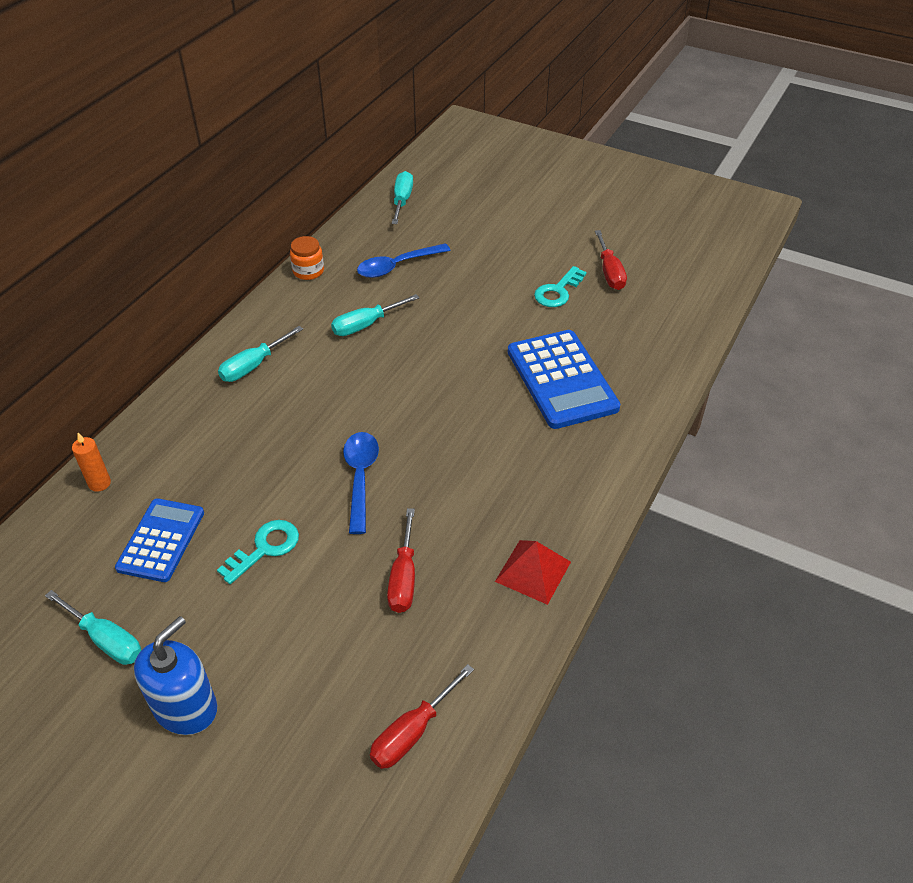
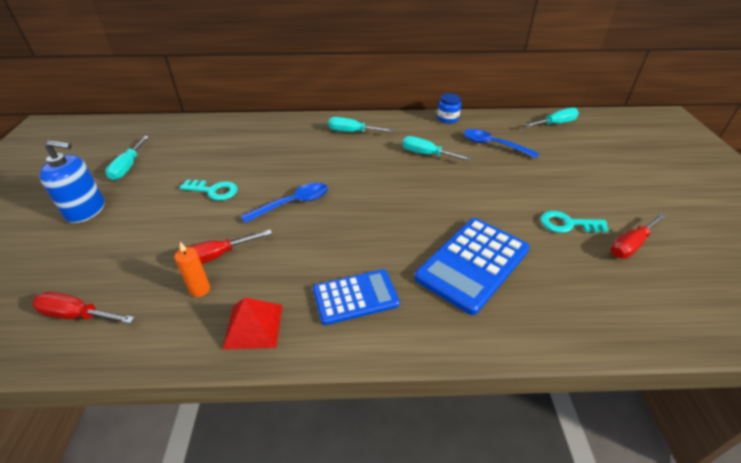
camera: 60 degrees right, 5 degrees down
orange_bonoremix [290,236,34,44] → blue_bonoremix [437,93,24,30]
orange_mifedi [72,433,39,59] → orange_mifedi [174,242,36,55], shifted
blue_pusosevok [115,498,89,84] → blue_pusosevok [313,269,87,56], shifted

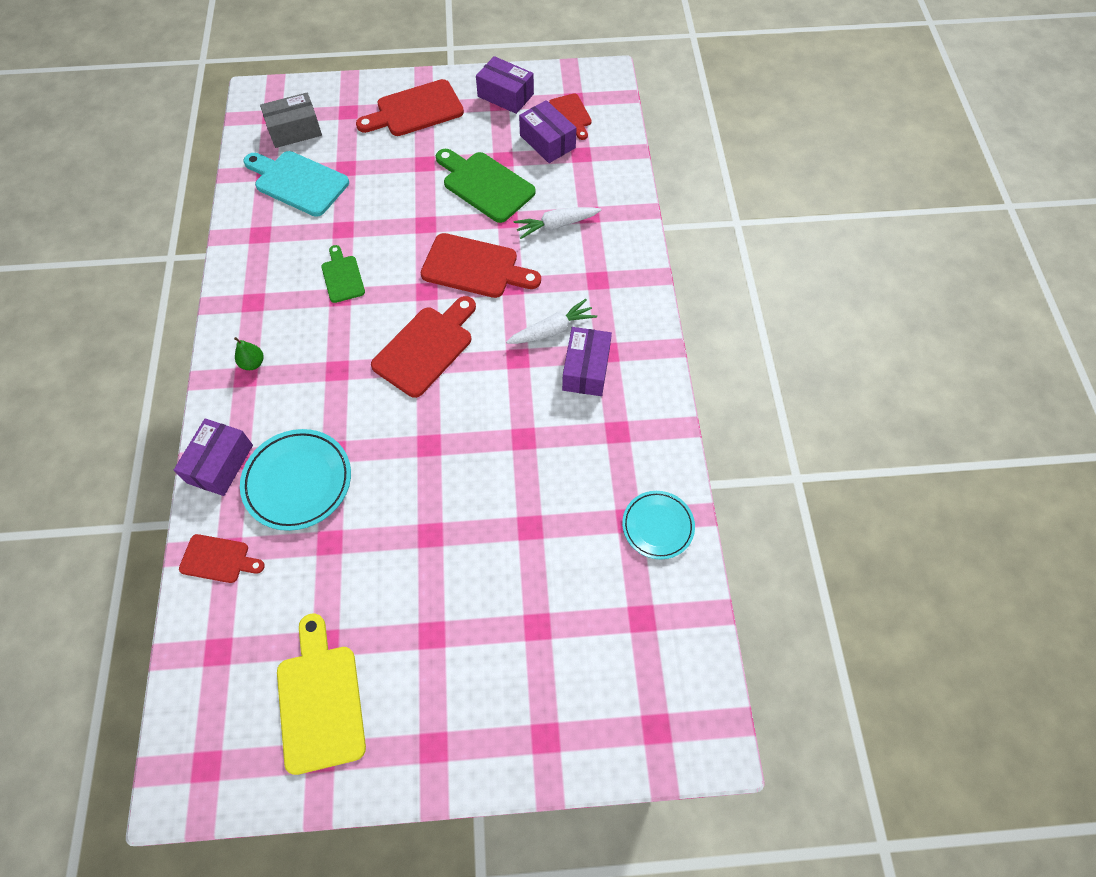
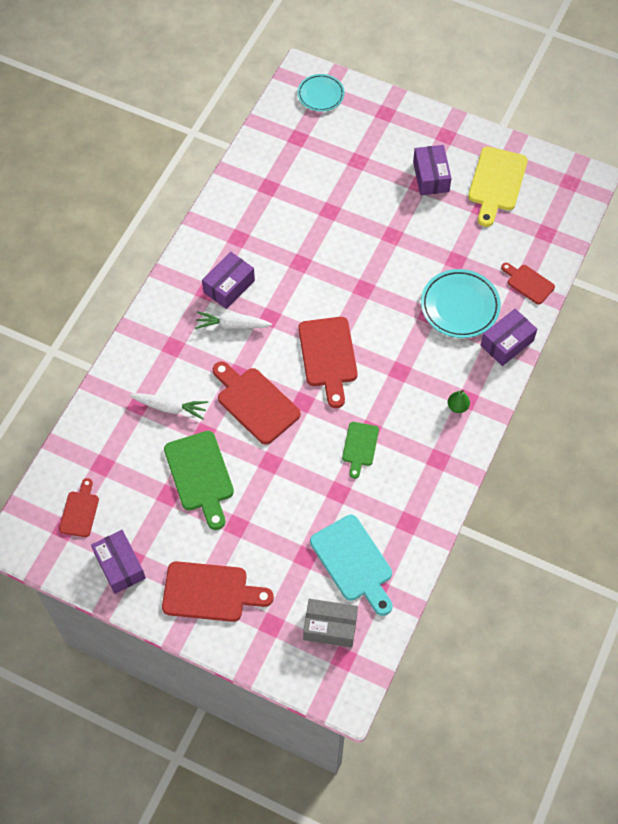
camera: 150 degrees left, 0 degrees up
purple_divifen [519,100,57,63] → purple_divifen [413,145,39,50], shifted
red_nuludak [371,296,105,102] → red_nuludak [298,317,60,91], 75 degrees counterclockwise
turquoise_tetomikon [622,491,73,68] → turquoise_tetomikon [297,74,48,38], shifted

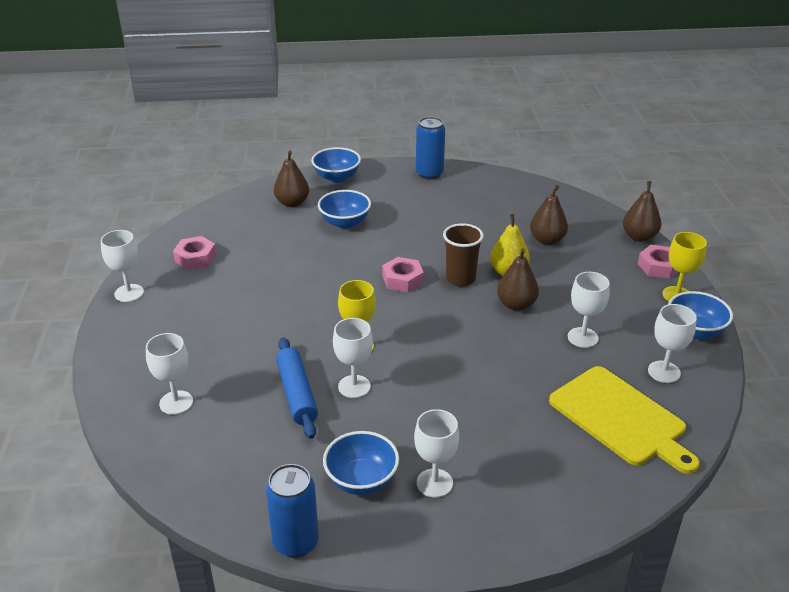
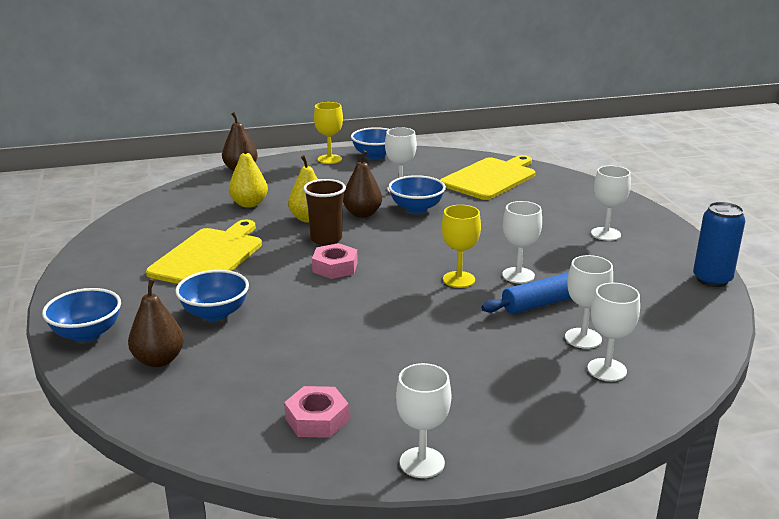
camera: 100 degrees left, 10 degrees down
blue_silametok [416,117,29,63] → -
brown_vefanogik [530,185,38,60] → yellow_vefanogik [229,142,39,66]
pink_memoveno [638,245,40,34] → -
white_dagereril [648,304,49,79] → white_dagereril [565,255,48,94], shifted
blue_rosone [323,431,76,64] → blue_rosone [388,175,58,38], shifted
- → yellow_nuludak [146,220,116,64]

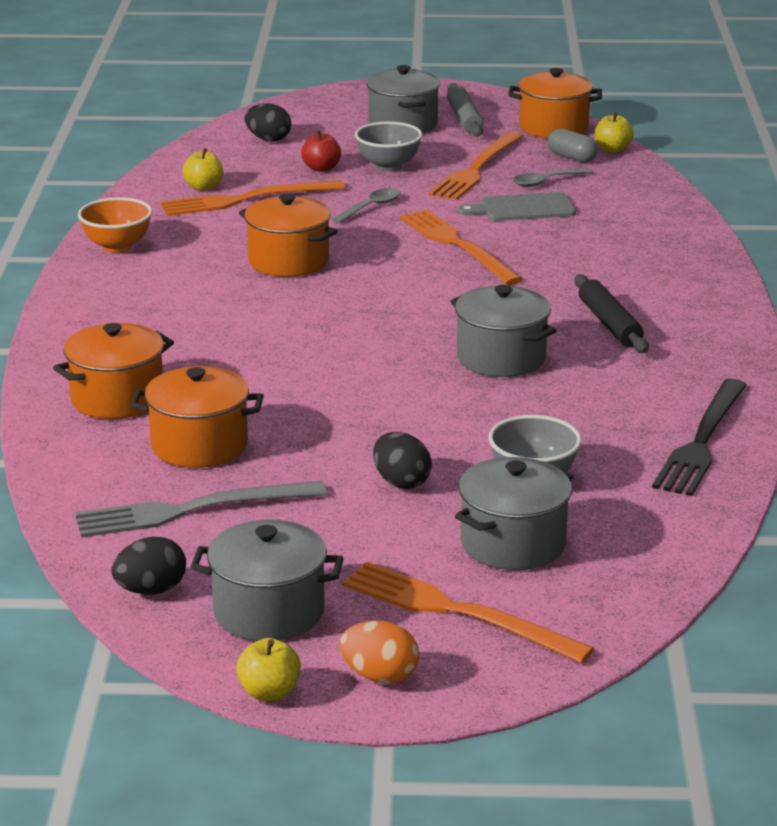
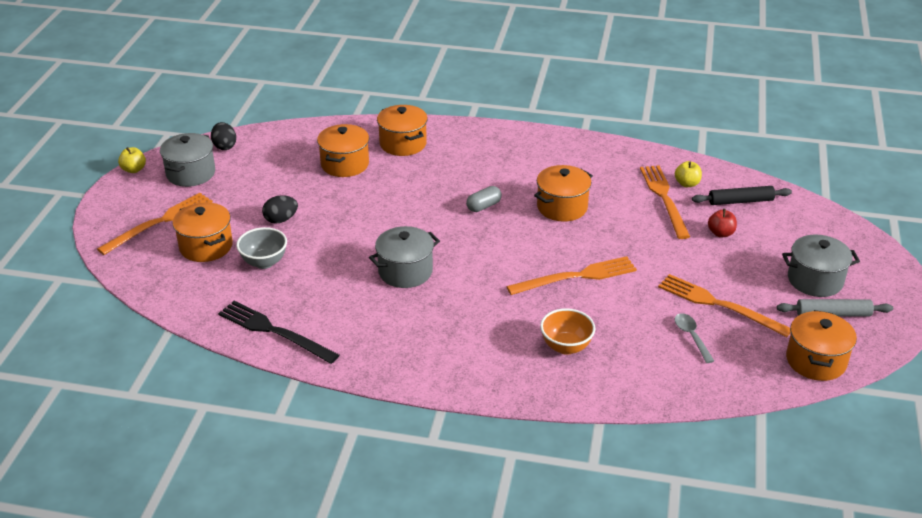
camera: 100 degrees right, 10 degrees up
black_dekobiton [245,103,46,38] → -
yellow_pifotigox [595,112,39,41] → -
grey_rosone [355,121,67,50] → -
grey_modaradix [547,128,51,35] → grey_modaradix [466,186,36,26], shifted
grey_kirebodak [332,188,69,35] → -
grey_nuludak [458,192,118,29] → -
orange_rosone [78,197,74,56] → orange_rosone [540,308,55,47], shifted
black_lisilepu [574,274,75,79] → black_lisilepu [692,186,100,19], shifted
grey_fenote [455,457,118,113] → orange_fenote [173,202,60,60]
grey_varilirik [75,481,252,57] → -
orange_dekobiton [339,620,80,64] → -

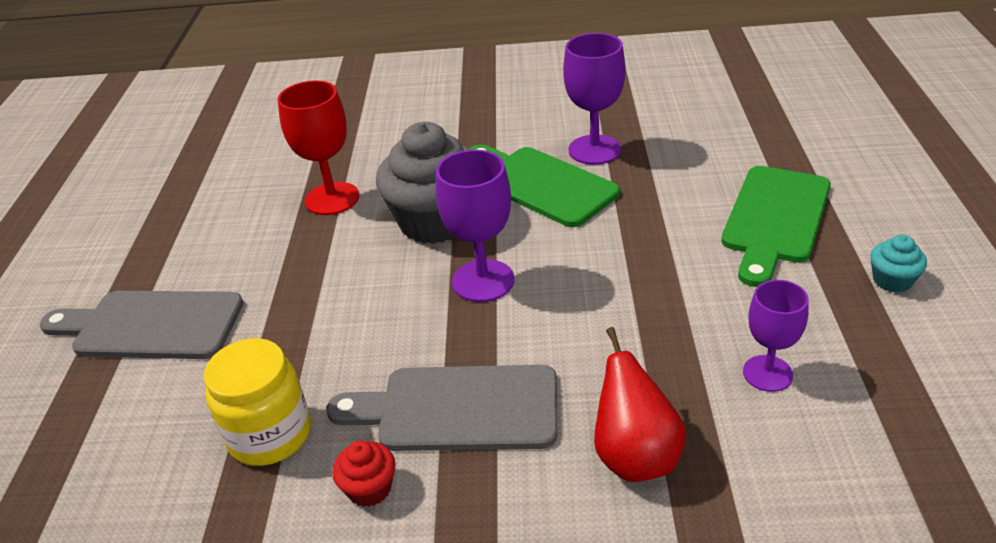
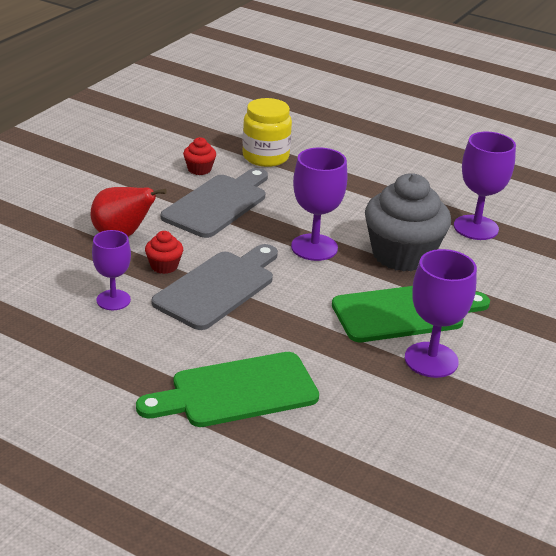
camera: 115 degrees right, 5 degrees down
red_dagereril [277,81,82,134] → purple_dagereril [454,132,62,108]
green_nuludak [721,166,110,121] → green_nuludak [136,352,183,75], 75 degrees counterclockwise
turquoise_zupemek [871,235,56,58] → -
grey_nuludak [40,291,203,68] → grey_nuludak [152,244,126,86], shifted
- → red_zupemek [145,231,38,43]

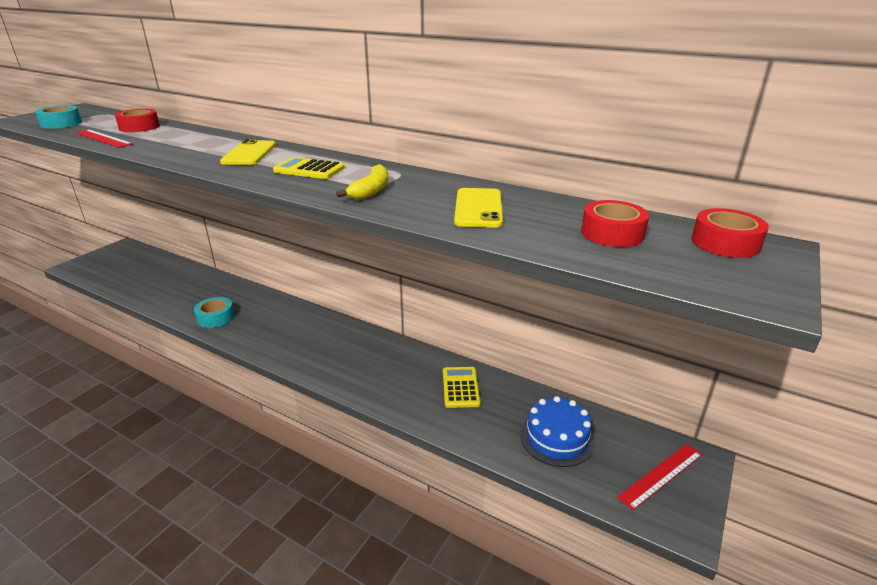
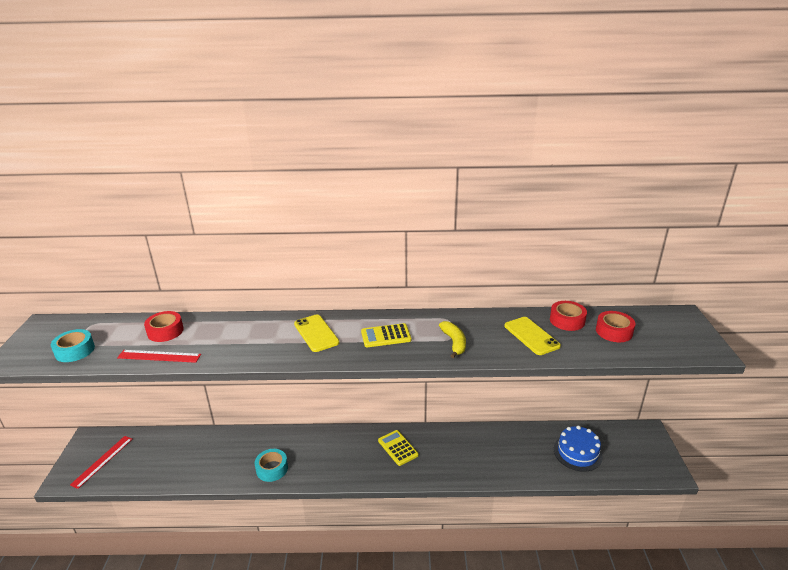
camera: 30 degrees left, 0 degrees up
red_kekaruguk [691,208,78,50] → red_kekaruguk [550,301,37,30], shifted
yellow_pusosevok [443,367,37,41] → yellow_pusosevok [378,430,41,36], shifted
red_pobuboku [617,444,85,67] → red_pobuboku [70,436,62,53], shifted

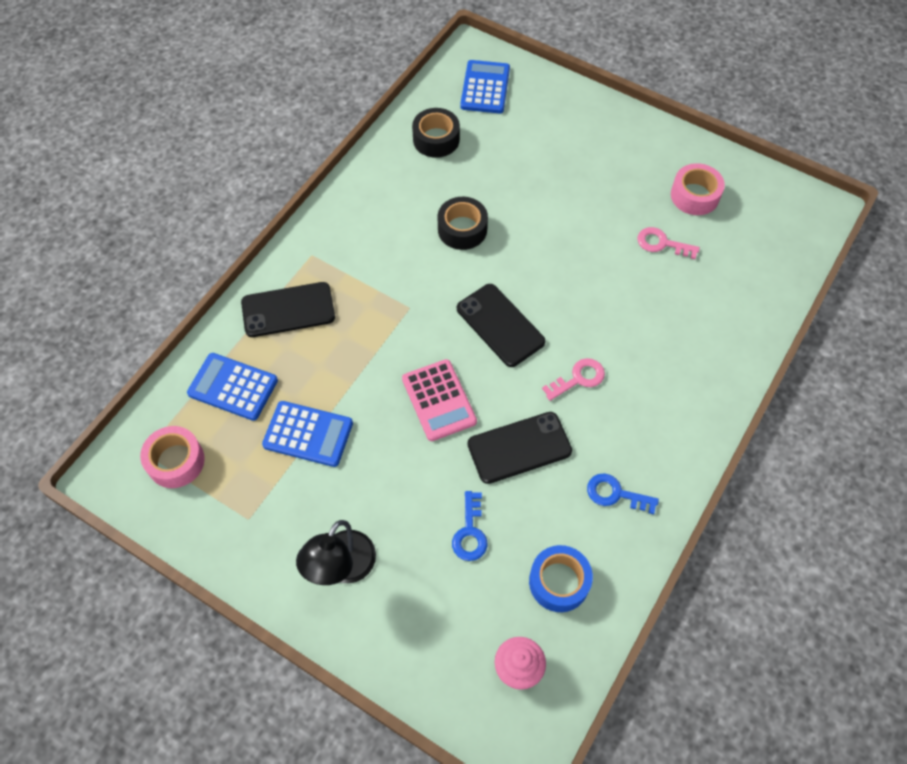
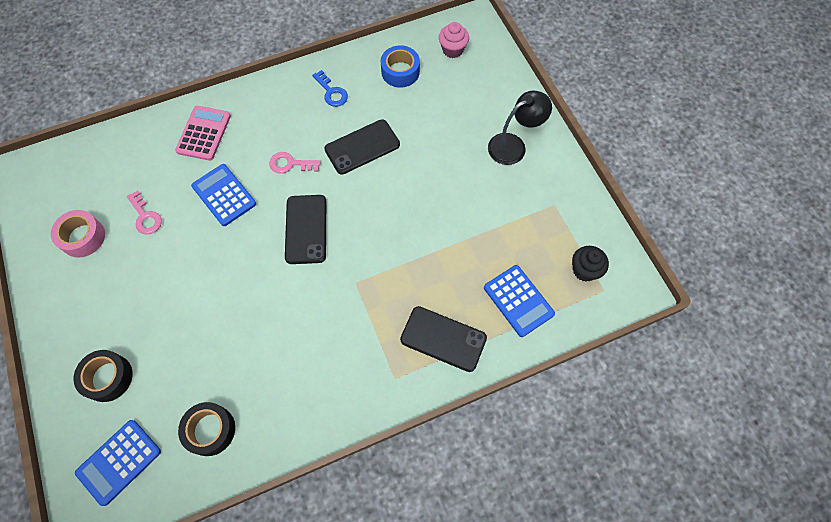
camera: 145 degrees left, 5 degrees up
black_kekaruguk [437,197,51,53] → black_kekaruguk [74,350,59,52], shifted
pink_pusosevok [402,359,75,82] → pink_pusosevok [175,106,56,55], shifted
blue_pusosevok [262,401,91,66] → blue_pusosevok [191,164,65,62], shifted
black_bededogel [468,412,104,72] → black_bededogel [324,119,76,56], 45 degrees counterclockwise
pink_kekaruguk [140,426,65,62] → black_zupemek [572,246,37,35]
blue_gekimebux [452,491,35,70] → -

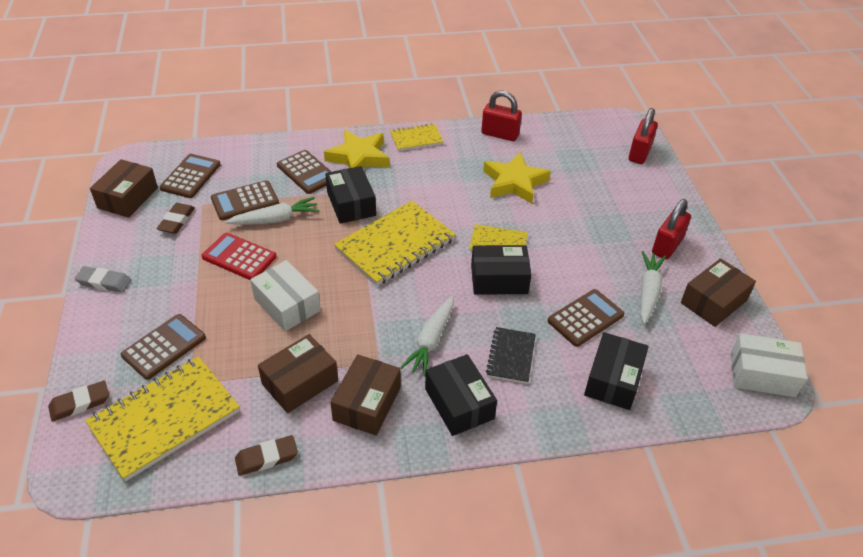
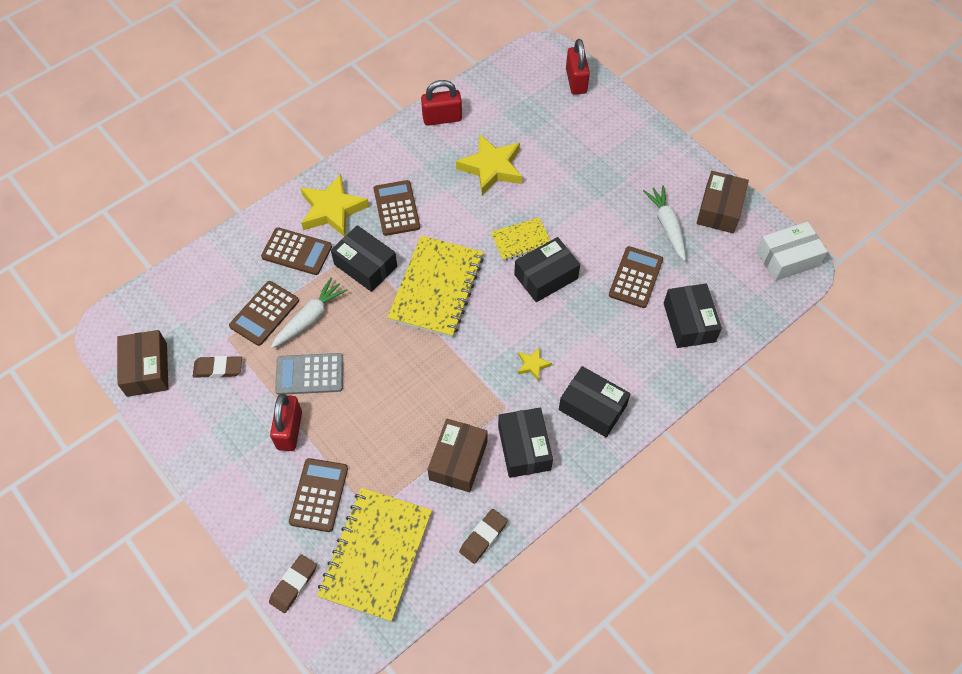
camera: 30 degrees left, 15 degrees up
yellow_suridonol [390,123,54,28] → -
brown_pusosevok [159,154,62,44] → brown_pusosevok [374,180,46,56], shifted
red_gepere [652,199,39,60] → red_gepere [270,393,32,58], shifted
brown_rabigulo [157,203,38,31] → brown_rabigulo [193,356,49,22], 75 degrees counterclockwise
red_pusosevok [202,233,75,47] → grey_pusosevok [275,353,68,42]
white_divifen [250,260,71,71] → -
grey_rabigulo [74,266,57,27] → -
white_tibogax [400,296,53,80] → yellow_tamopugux [518,348,34,33]
black_suridonol [486,327,50,57] → -
brown_divifen [330,354,71,82] → black_divifen [498,408,55,70]

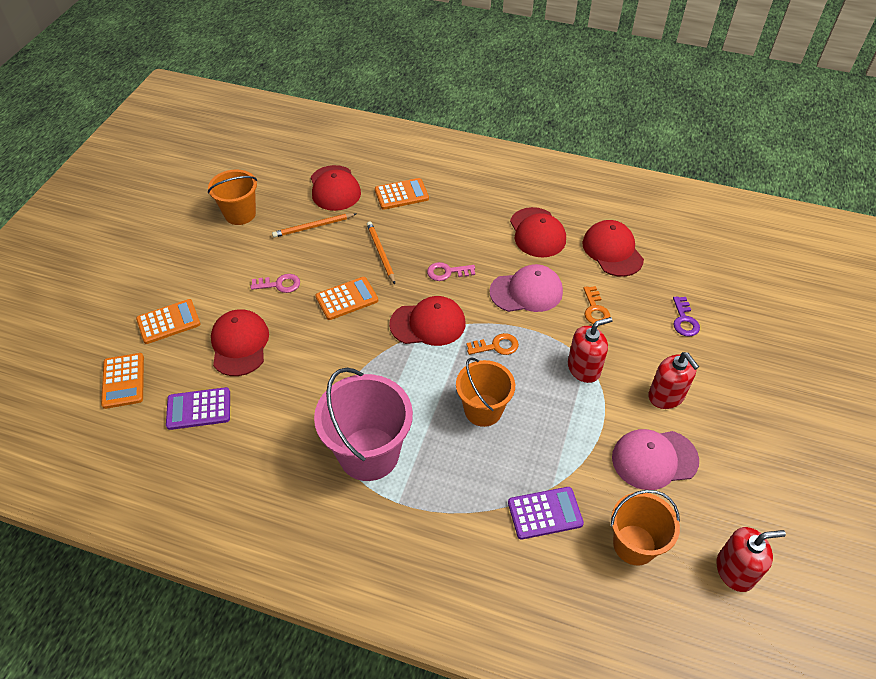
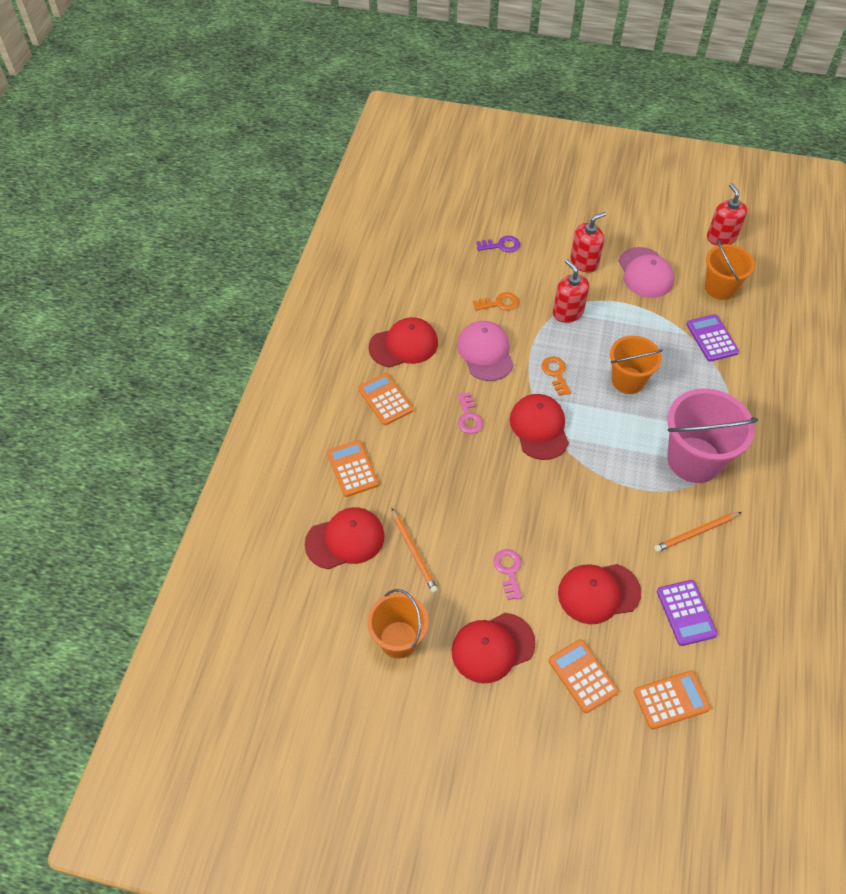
camera: 95 degrees left, 5 degrees up
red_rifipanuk [582,220,62,57] → red_rifipanuk [452,613,83,70], shifted
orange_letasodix [367,222,28,62] → orange_letasodix [654,512,87,40], shifted
orange_pusosevok [315,277,63,43] → orange_pusosevok [358,373,56,53], shifted

